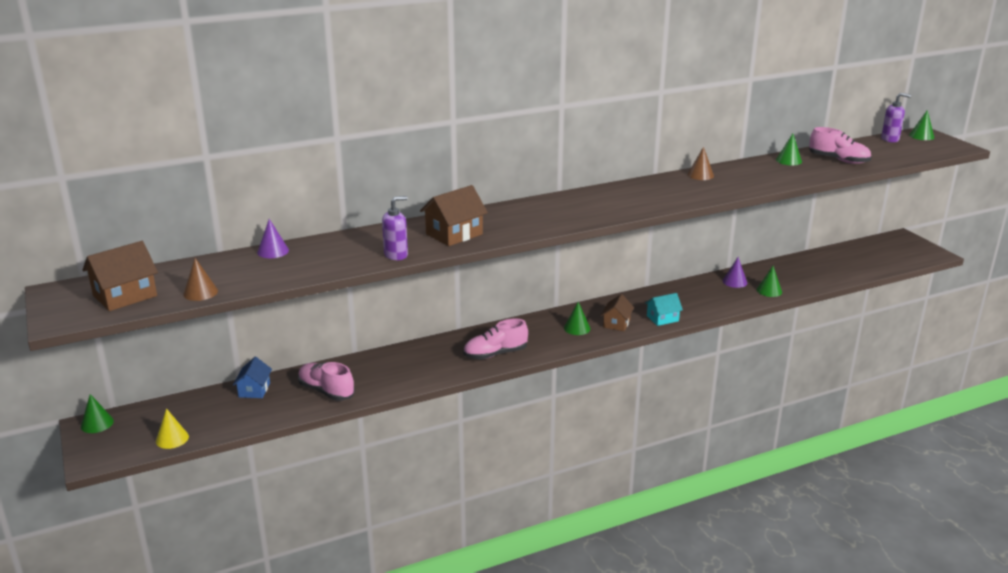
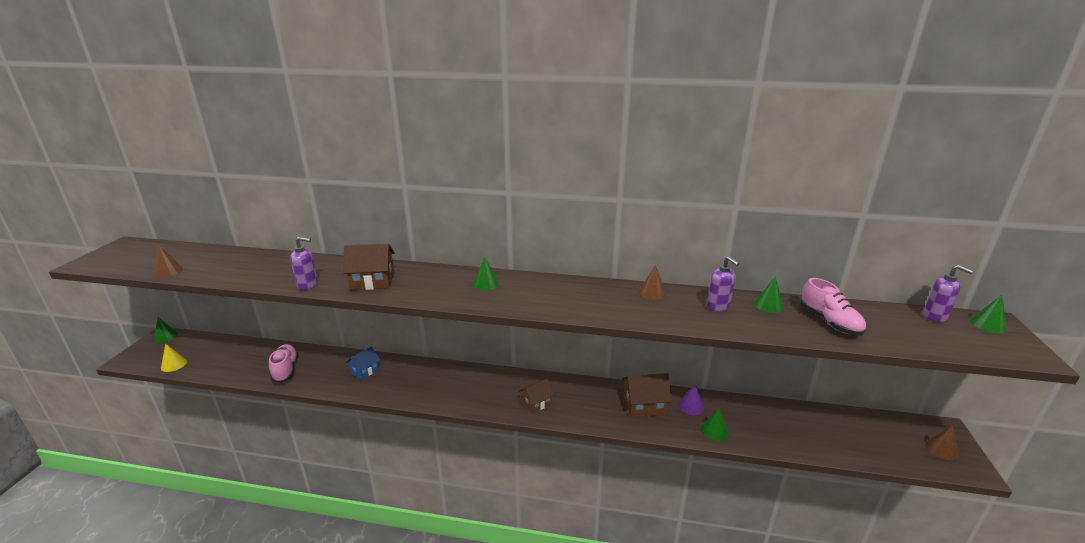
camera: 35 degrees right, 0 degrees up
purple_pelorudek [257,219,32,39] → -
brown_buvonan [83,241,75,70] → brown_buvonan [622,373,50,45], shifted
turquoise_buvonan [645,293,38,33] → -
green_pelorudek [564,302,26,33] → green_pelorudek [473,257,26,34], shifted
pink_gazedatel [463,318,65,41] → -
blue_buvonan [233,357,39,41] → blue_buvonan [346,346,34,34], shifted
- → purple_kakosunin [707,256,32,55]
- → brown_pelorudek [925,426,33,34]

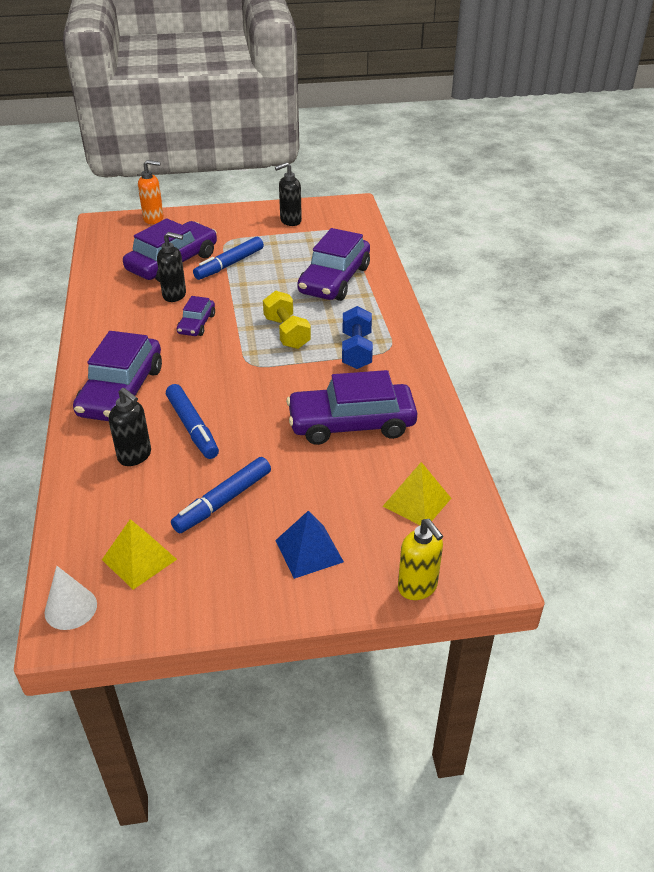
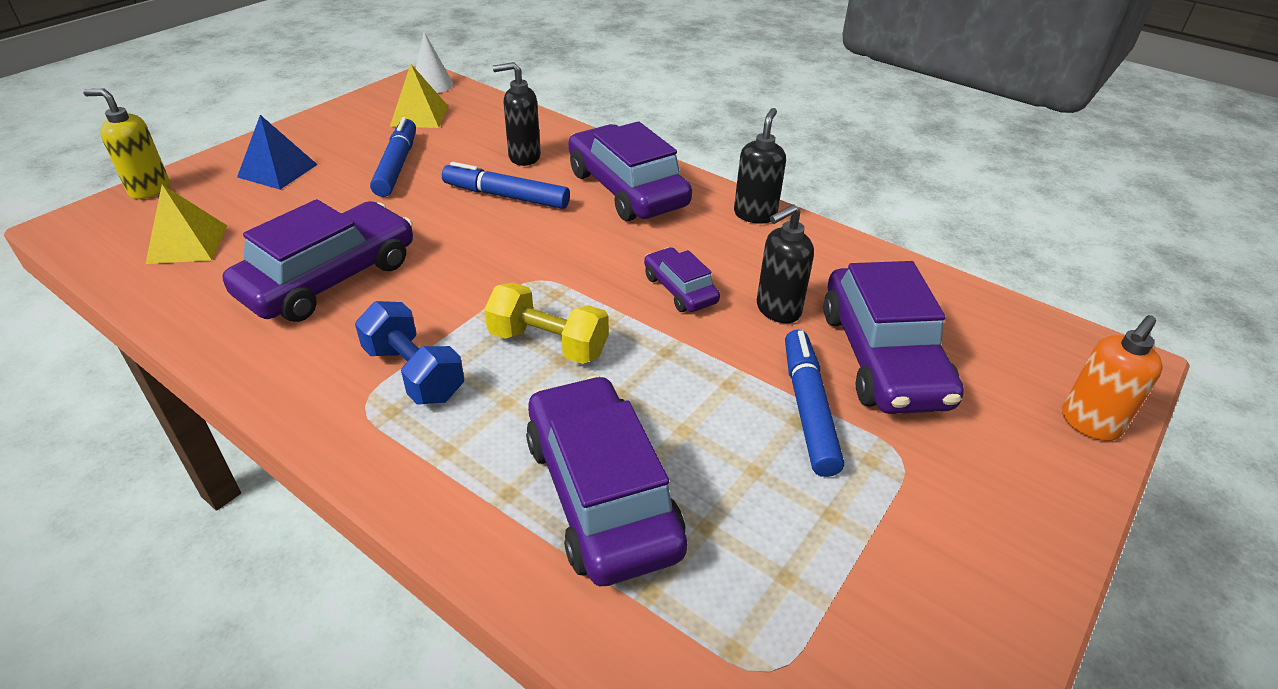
camera: 135 degrees right, 0 degrees up
black_kakosunin [275,162,27,64] → black_kakosunin [734,108,52,116], shifted

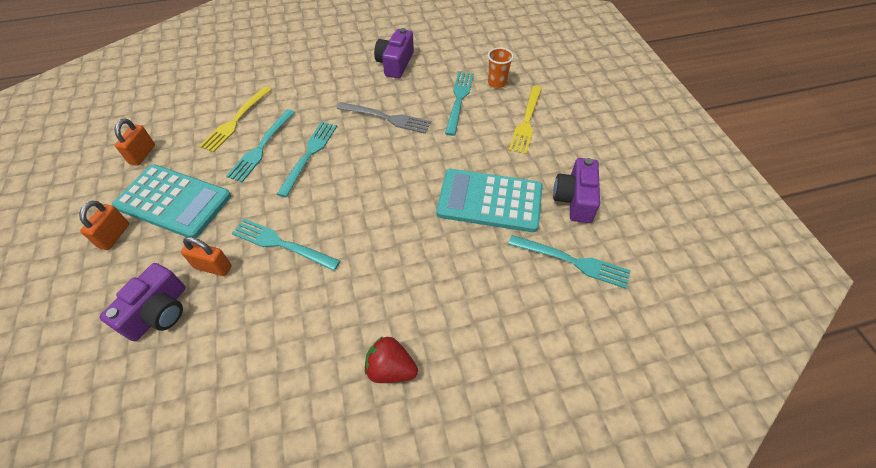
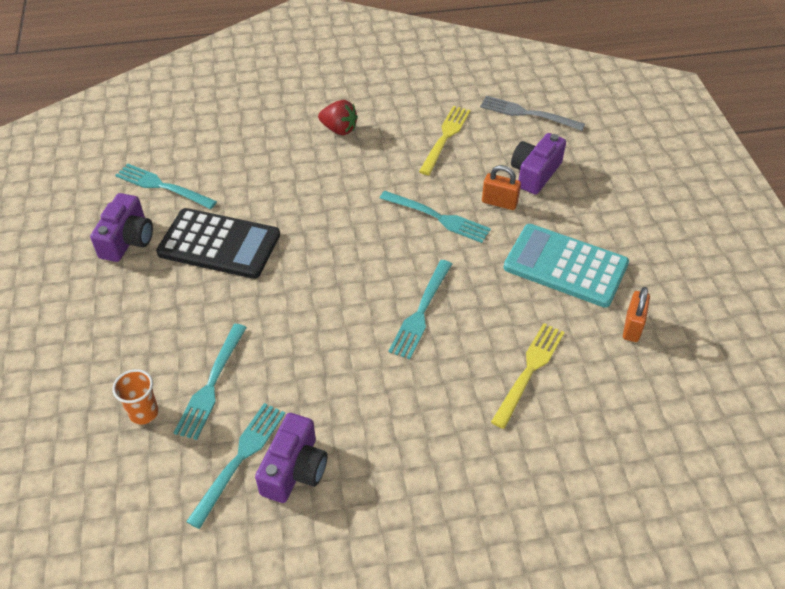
camera: 175 degrees left, 5 degrees down
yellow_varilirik [509,86,33,68] → yellow_varilirik [419,106,51,69], shifted
grey_varilirik [337,102,94,32] → grey_varilirik [480,96,105,35], shifted
turquoise_varilirik [226,109,69,73] → turquoise_varilirik [186,403,99,126], shifted
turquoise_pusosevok [436,169,107,63] → black_pusosevok [156,208,124,71]
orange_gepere [79,201,50,49] → -

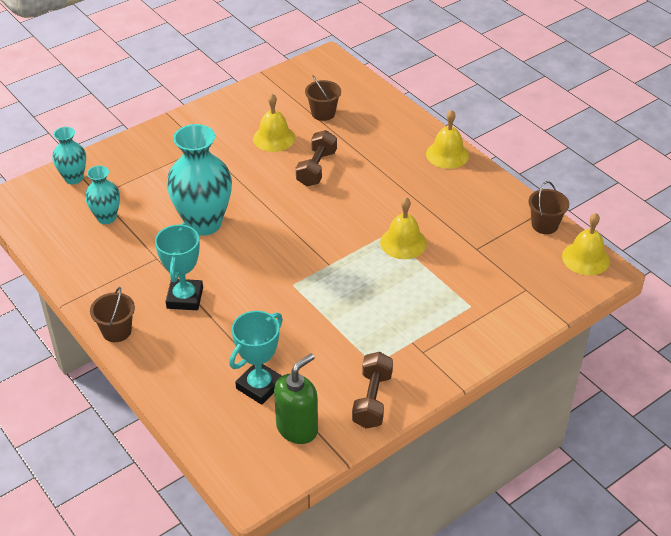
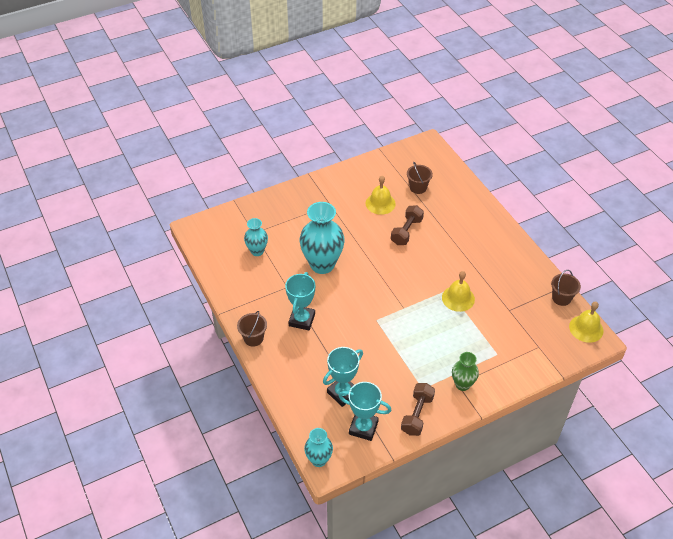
camera: 10 degrees right, 5 degrees up
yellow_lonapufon [426,110,43,59] → -
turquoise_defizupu [52,127,34,57] → turquoise_defizupu [304,428,29,39], shifted
green_kakosunin [274,354,44,90] → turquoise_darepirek [339,382,53,59]
- → green_defizupu [452,352,27,39]

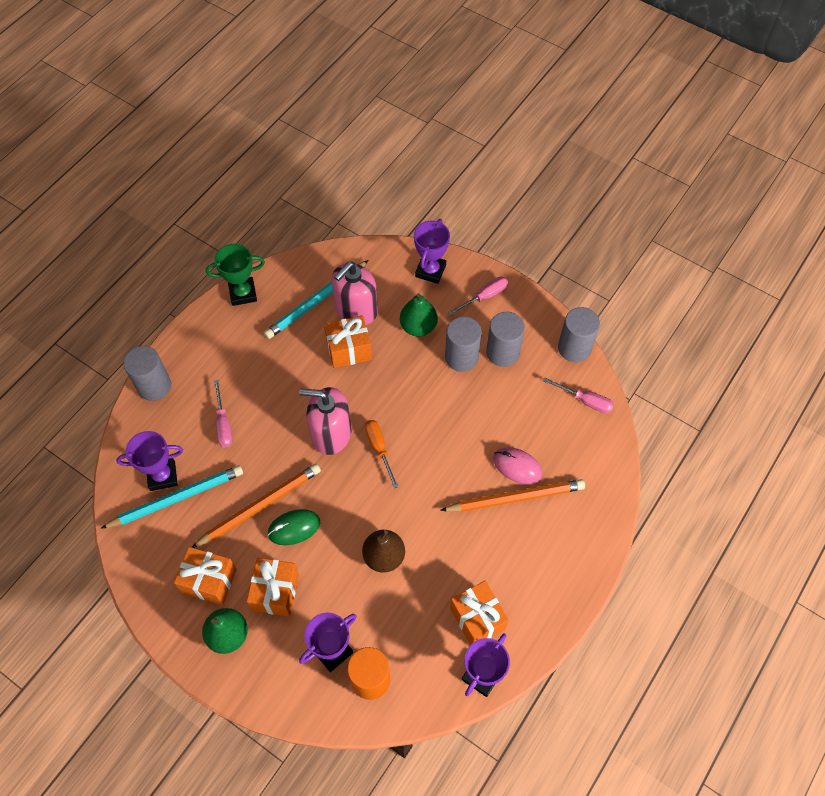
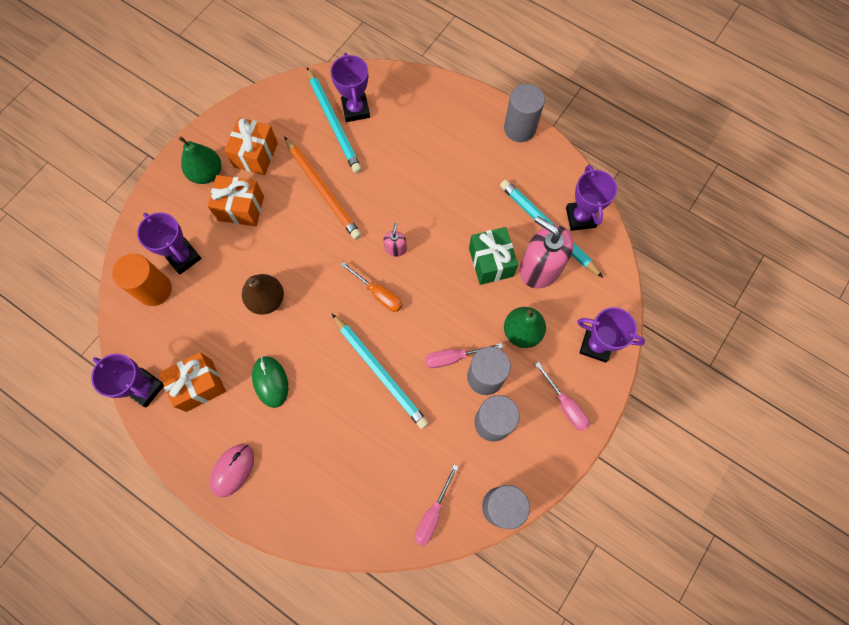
camera: 90 degrees right, 10 degrees up
green_darepirek [206,244,59,62] → -
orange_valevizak [324,315,48,53] → green_valevizak [469,227,49,58]
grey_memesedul [123,346,48,55] → grey_memesedul [504,84,41,58], shifted
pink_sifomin [214,380,18,67] → pink_sifomin [425,343,78,25], shifted
pink_kakosunin [299,387,52,68] → pink_kakosunin [383,223,24,34], x0.45
orange_sifomin [365,420,33,68] → orange_sifomin [341,262,61,50], 60 degrees clockwise
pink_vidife [493,447,49,37] → pink_vidife [210,444,44,53], shifted
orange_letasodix [440,479,145,33] → -
green_vidife [267,509,53,36] → green_vidife [252,356,36,52], shifted
- → purple_darepirek [566,165,51,66]
- → turquoise_letasodix [332,314,97,115]

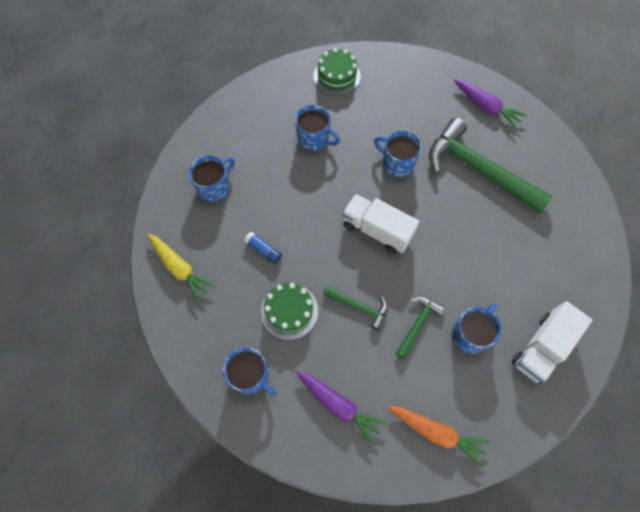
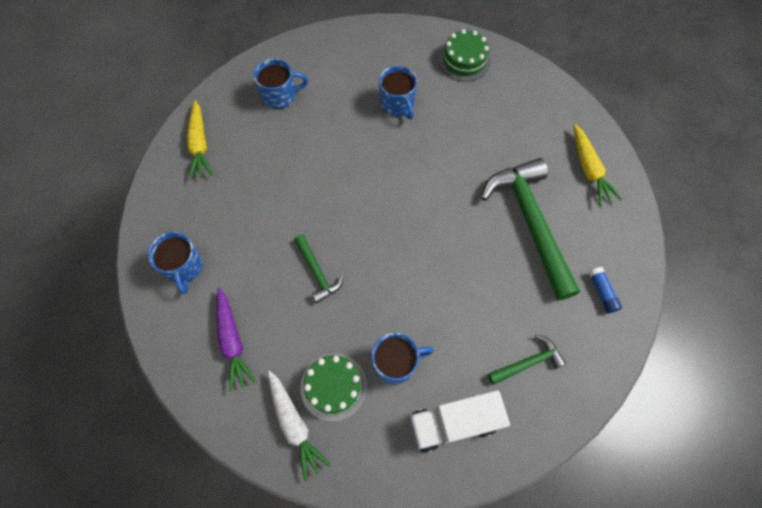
camera: 35 degrees right, 0 degrees up
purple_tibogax [454,79,73,50] → yellow_tibogax [574,124,48,82]
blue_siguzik [374,131,48,46] → -
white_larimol [342,194,77,60] → -
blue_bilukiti [244,232,38,32] → blue_bilukiti [589,267,33,46], shifted
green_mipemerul [261,283,57,57] → green_mipemerul [300,354,67,68], shifted
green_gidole [396,296,49,63] → green_gidole [488,334,78,51], shifted
orange_tibogax [388,406,102,61] → white_tibogax [268,370,63,111]

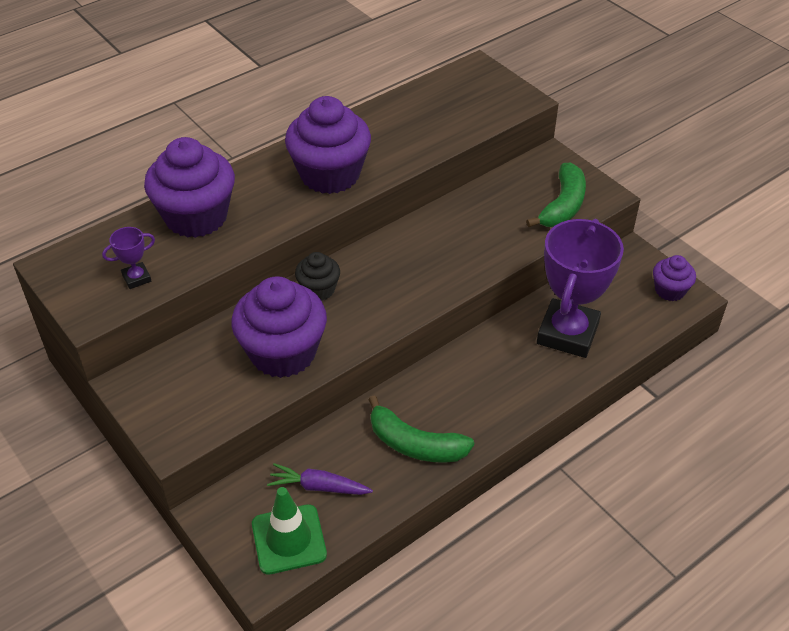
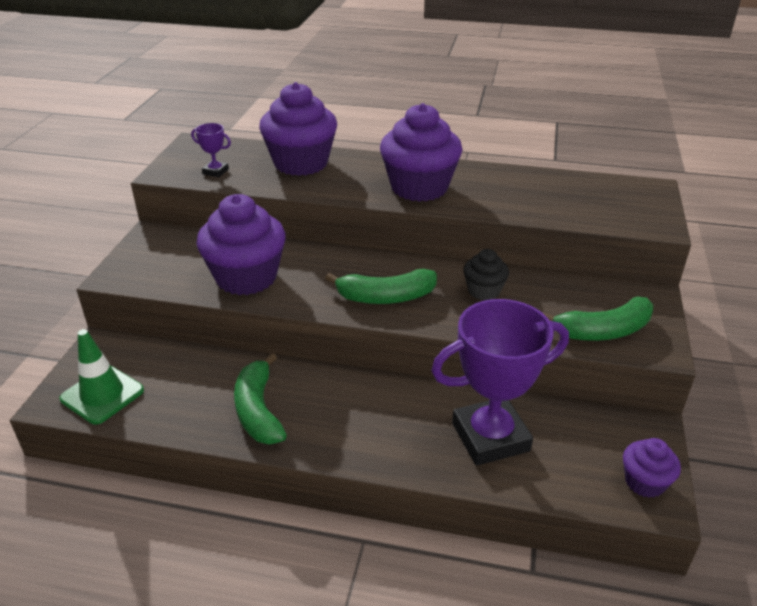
camera: 50 degrees right, 10 degrees down
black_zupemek [295,252,45,49] → black_zupemek [463,249,46,51], shifted
purple_tibogax [267,463,106,32] → -
- → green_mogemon [325,269,112,35]

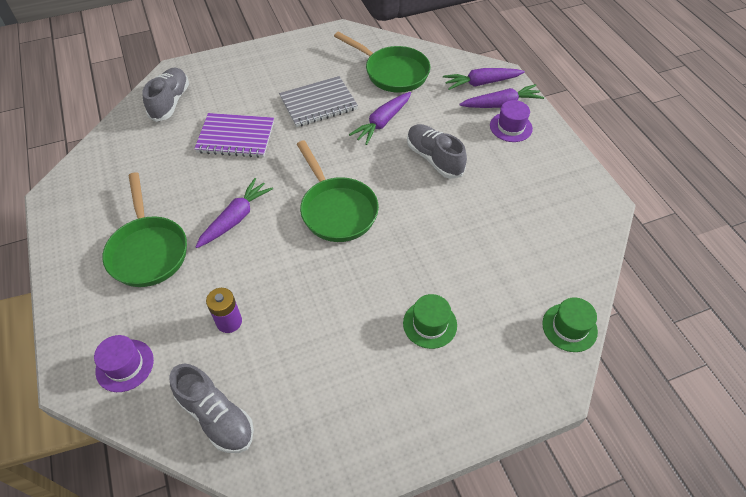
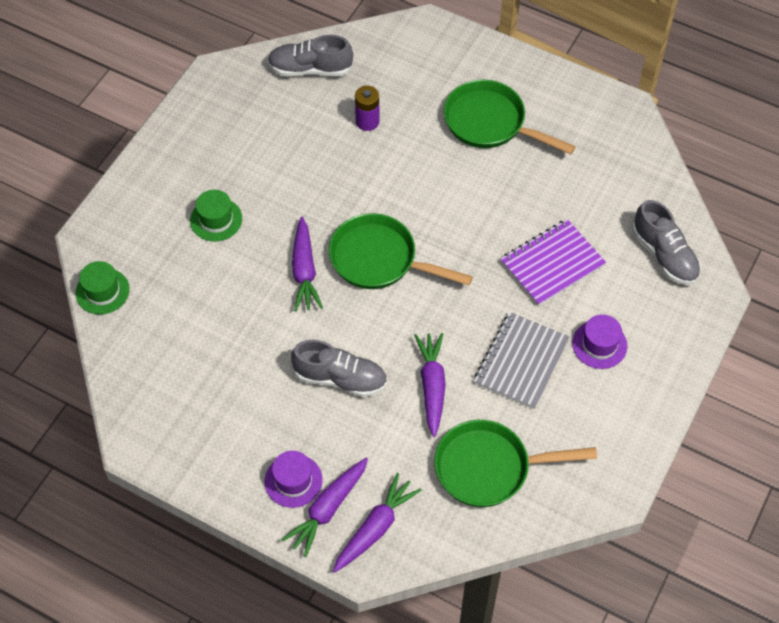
camera: 140 degrees right, 5 degrees up
purple_tibogax [195,178,78,70] → purple_tibogax [292,217,31,94], shifted
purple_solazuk [94,335,60,57] → purple_solazuk [572,315,55,54], shifted

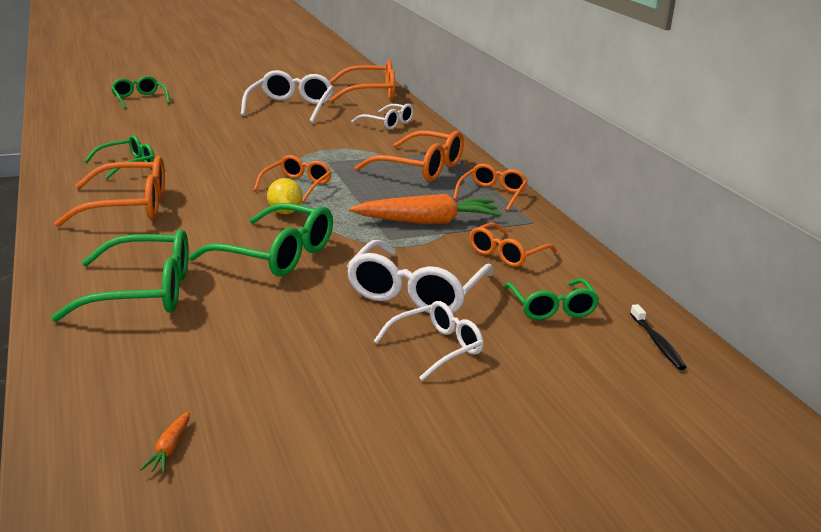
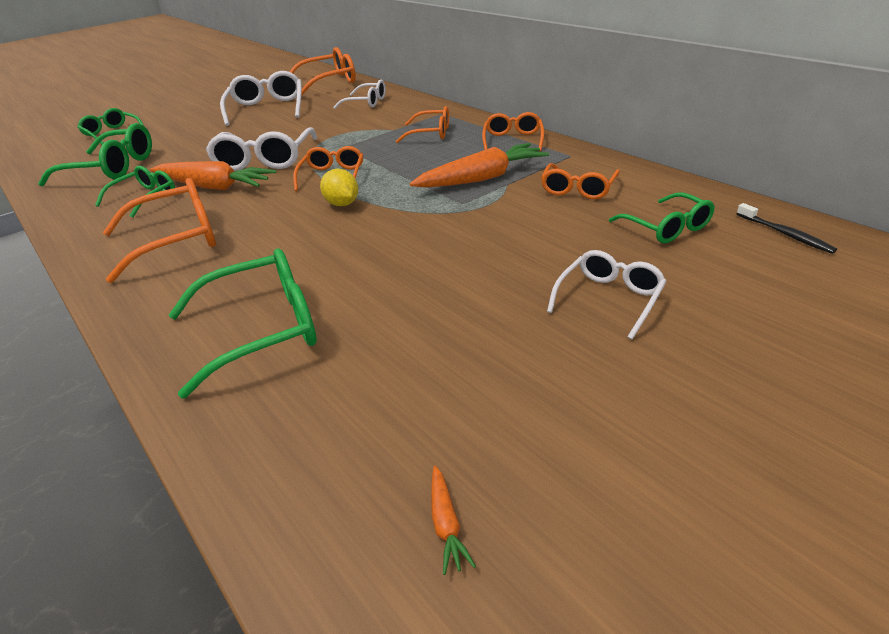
camera: 15 degrees left, 10 degrees up
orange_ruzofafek [355,131,109,51] → orange_ruzofafek [396,106,53,37], x0.62
green_ruzofafek [189,203,144,74] → green_ruzofafek [38,123,114,64], shifted
white_ruzofafek [347,240,146,73] → white_ruzofafek [206,127,111,44], shifted
- → orange_tibogax [150,161,126,29]

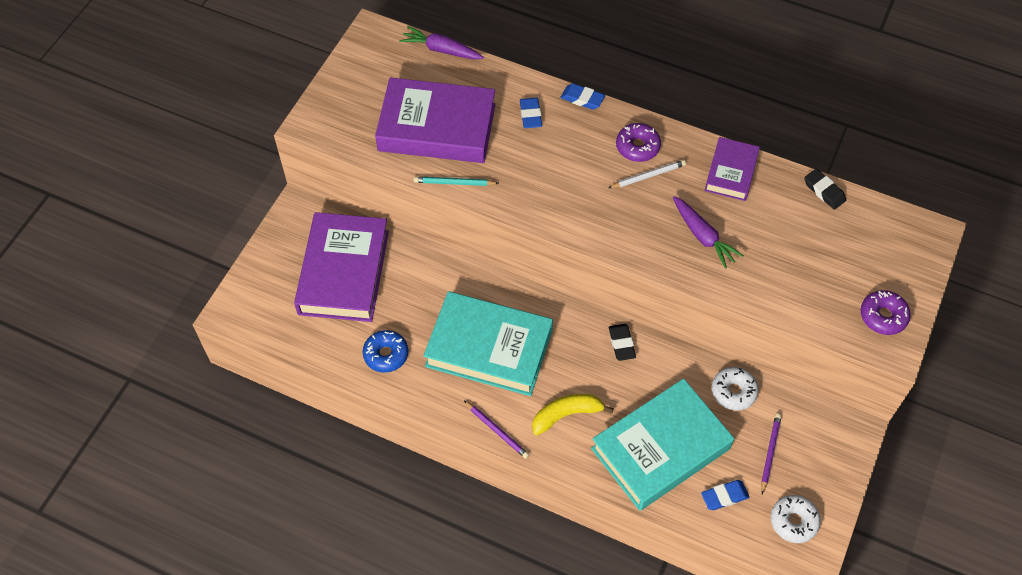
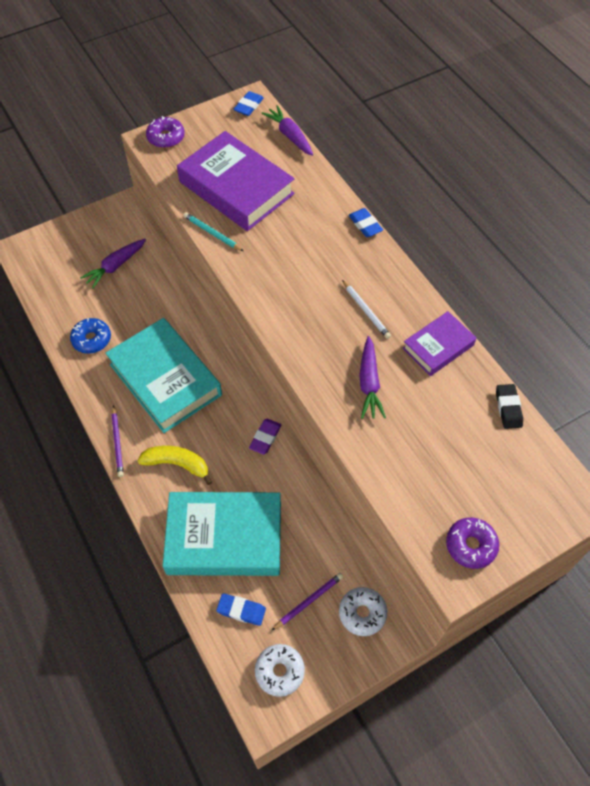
camera: 35 degrees right, 0 degrees up
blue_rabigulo [520,98,22,30] → blue_rabigulo [234,91,30,25], shifted
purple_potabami [616,123,45,39] → purple_potabami [146,116,39,32], shifted
white_letasodix [608,160,78,28] → white_letasodix [342,280,49,59], 45 degrees clockwise
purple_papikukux [294,212,95,110] → purple_tibogax [80,239,66,50]
black_rabigulo [609,324,27,37] → purple_rabigulo [249,419,32,35]
white_potabami [712,367,47,44] → white_potabami [339,587,48,49], shifted

